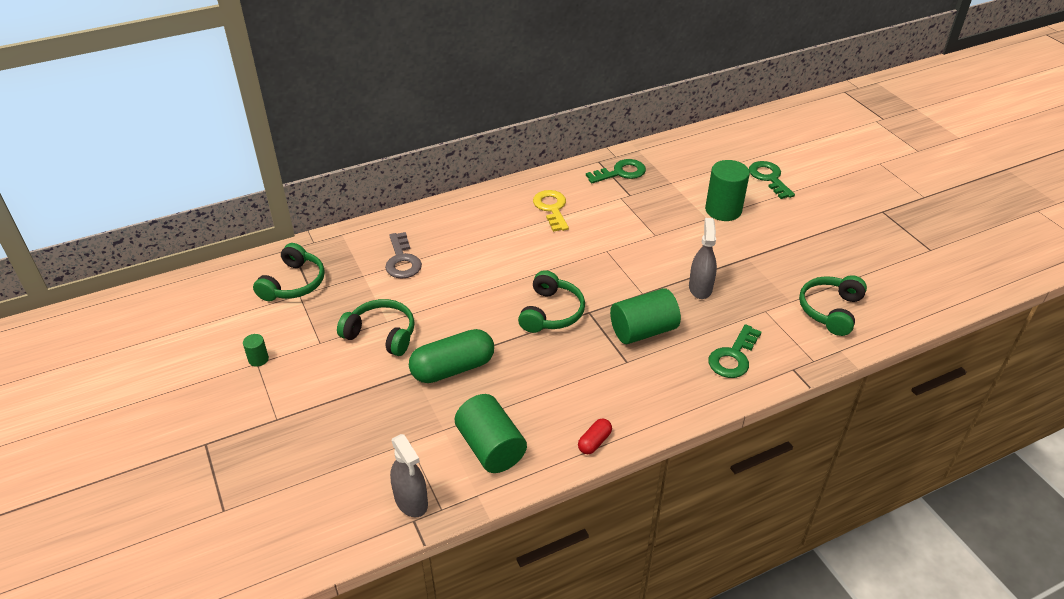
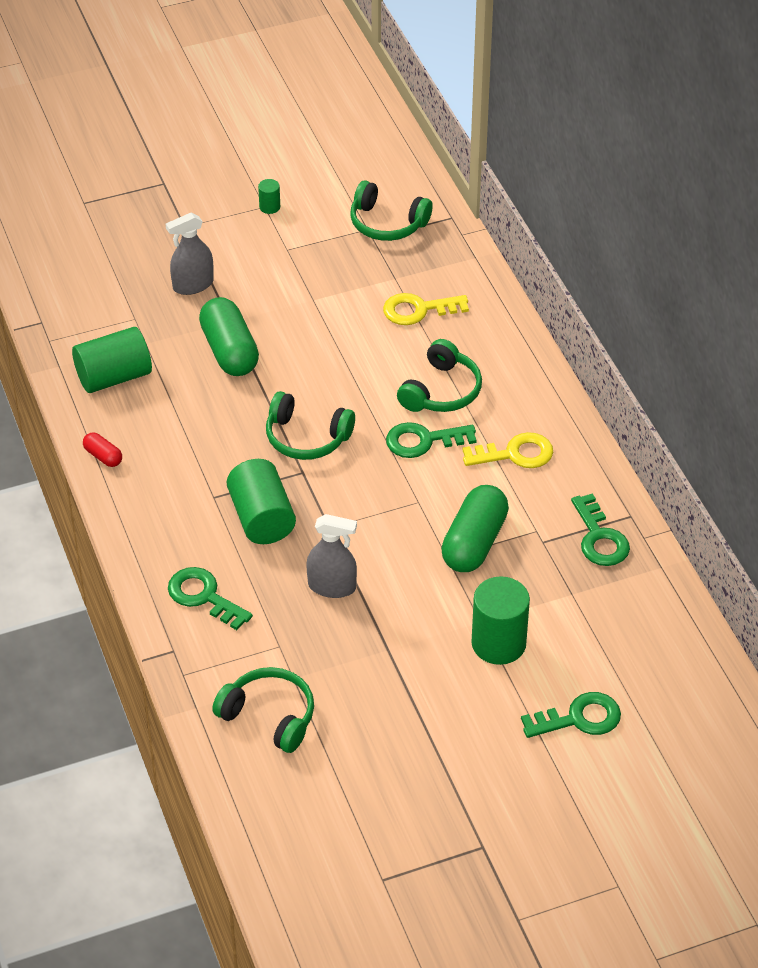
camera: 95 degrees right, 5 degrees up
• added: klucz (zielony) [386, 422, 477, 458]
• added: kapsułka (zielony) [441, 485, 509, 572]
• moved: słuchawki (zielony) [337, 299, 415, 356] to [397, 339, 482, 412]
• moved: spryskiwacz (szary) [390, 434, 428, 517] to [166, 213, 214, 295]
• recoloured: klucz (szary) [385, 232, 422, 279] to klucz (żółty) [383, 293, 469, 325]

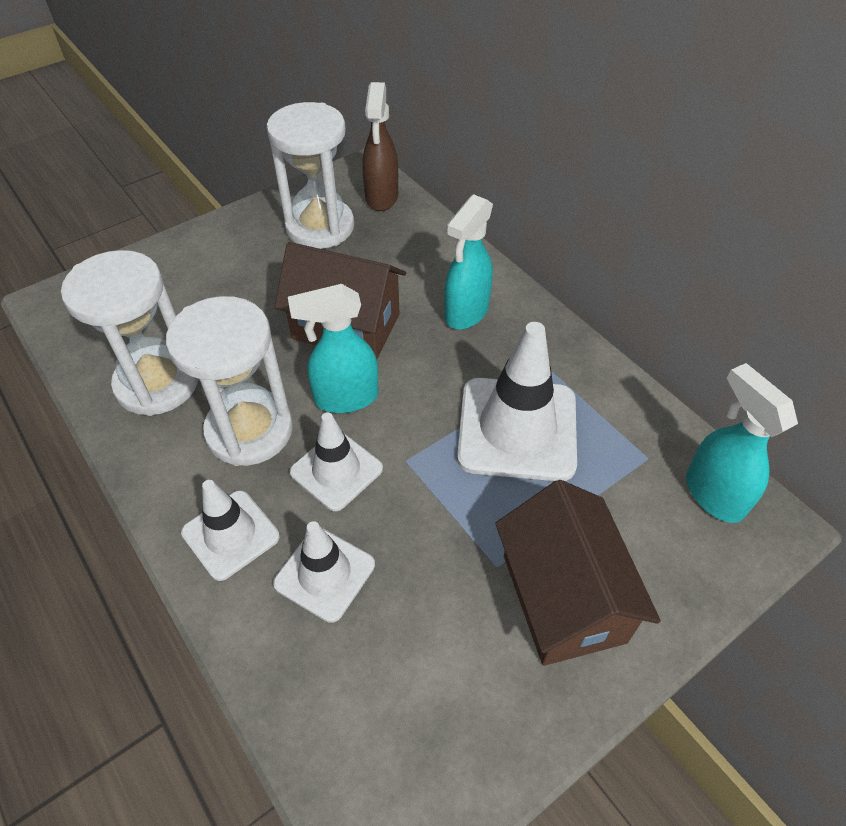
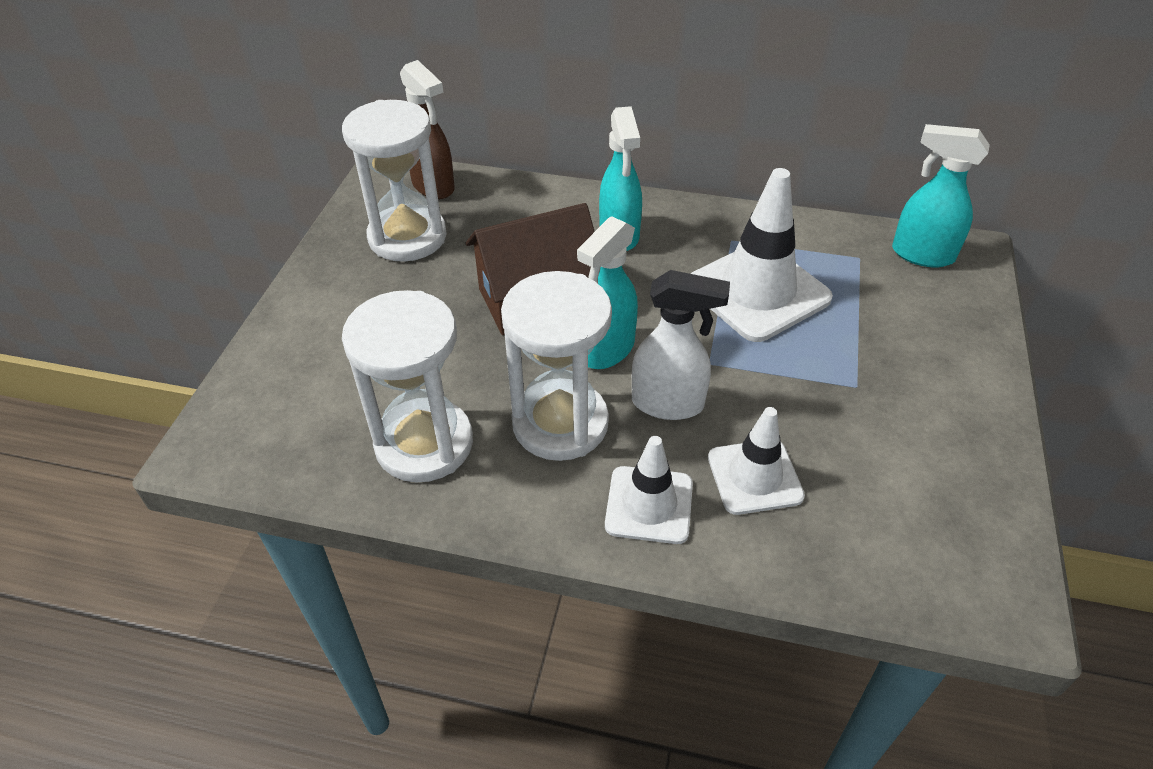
camera: 40 degrees left, 5 degrees down
• removed: domek (brązowy) [495, 480, 661, 666]
• replaced: pachołek (biały) [289, 412, 383, 511] to spryskiwacz (biały) [632, 270, 730, 420]

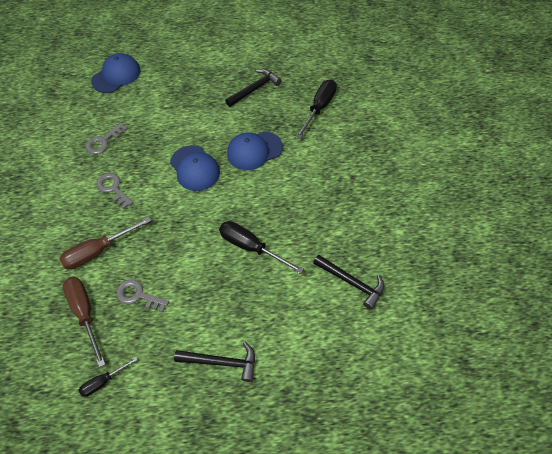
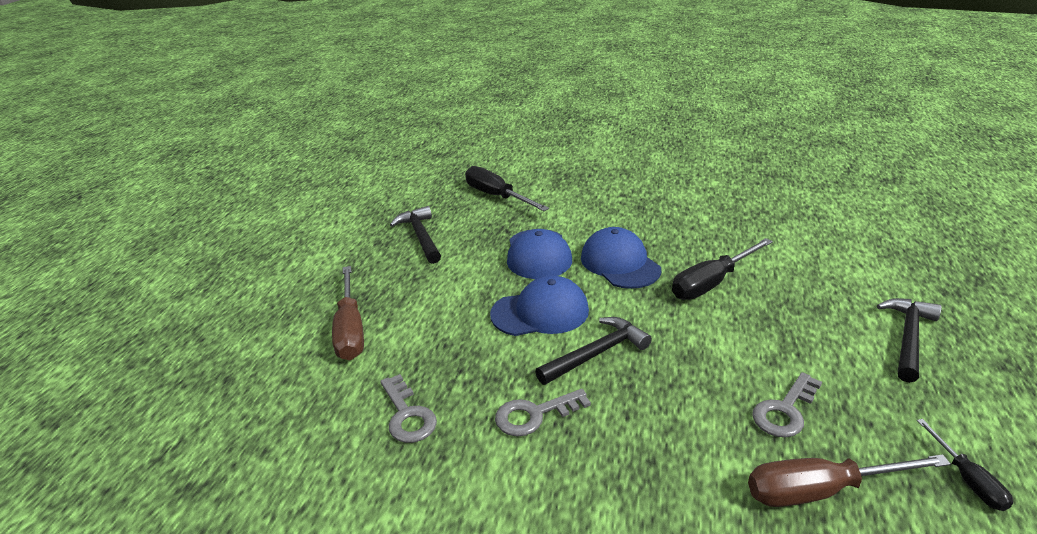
camera: 70 degrees left, 25 degrees down
• moved: śrubokręt (brązowy) [60, 217, 151, 270] to [332, 266, 364, 360]
• moved: czapka (niebieski) [91, 53, 141, 93] to [581, 227, 661, 289]
• moved: młotek (czarny) [313, 255, 384, 310] to [535, 317, 652, 385]

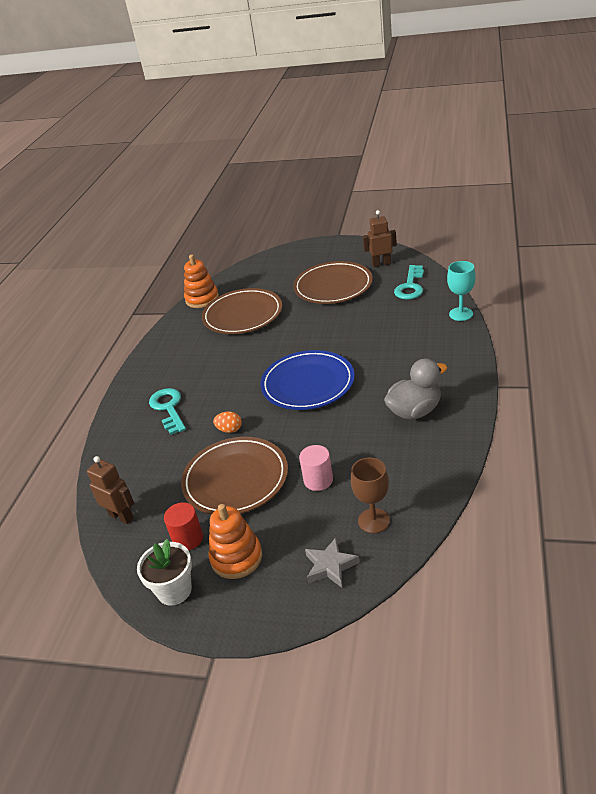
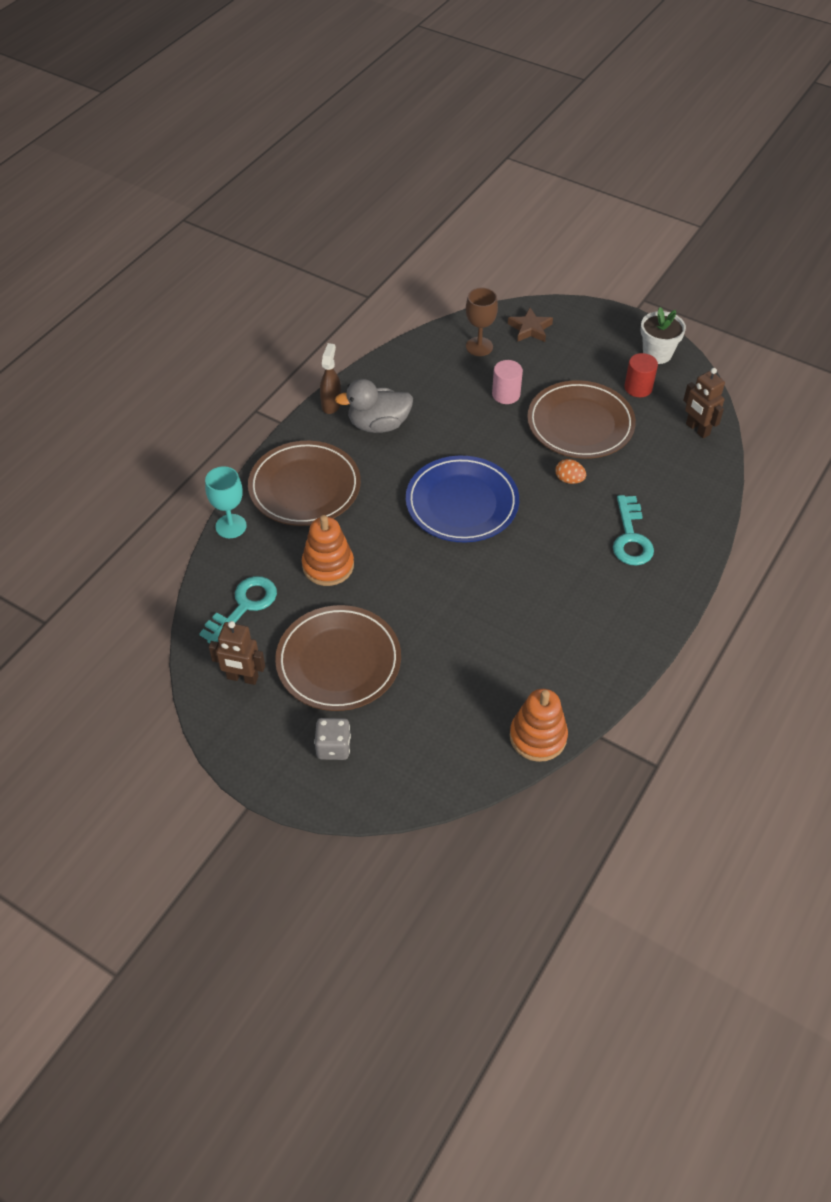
camera: 165 degrees left, 15 degrees up
• added: kostka do gry (szary) [314, 718, 351, 760]
• added: spryskiwacz (brązowy) [320, 343, 341, 414]
• moved: talerz (brązowy) [202, 288, 282, 334] to [248, 441, 361, 526]
• moved: zabawka nakładanka (pomarańczowy) [209, 504, 262, 579] to [302, 515, 354, 586]
• recoloured: gwiazda (szary) [305, 538, 360, 588] to gwiazda (brązowy) [508, 308, 553, 342]

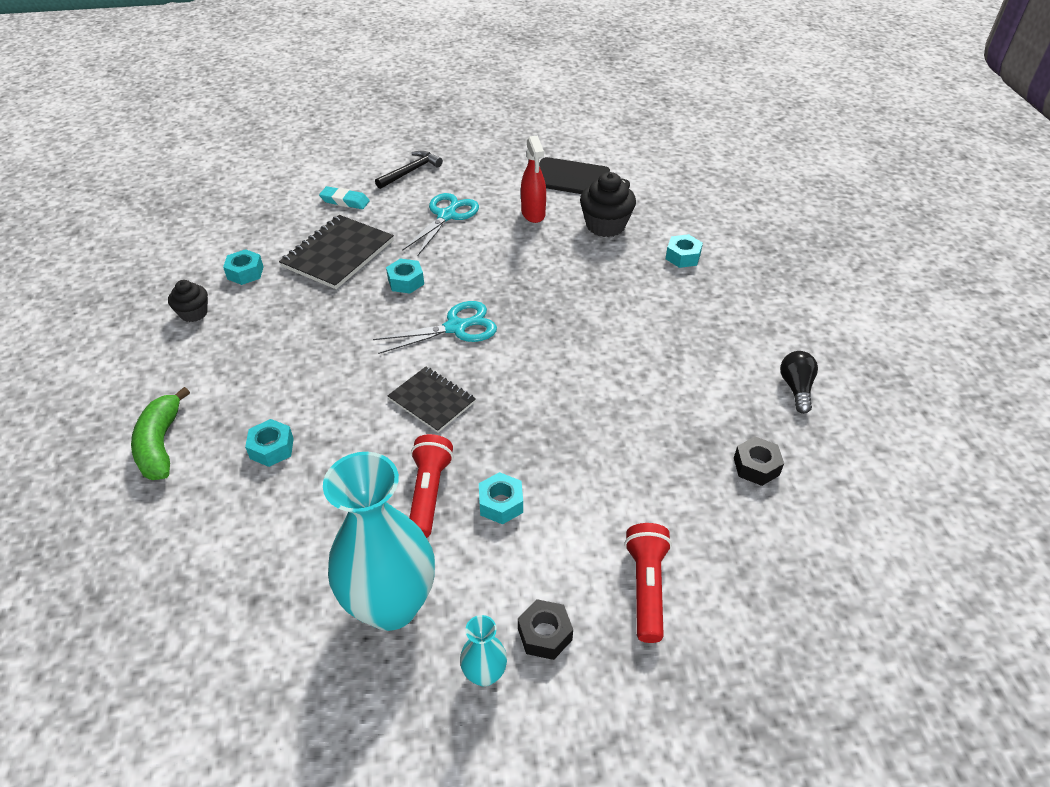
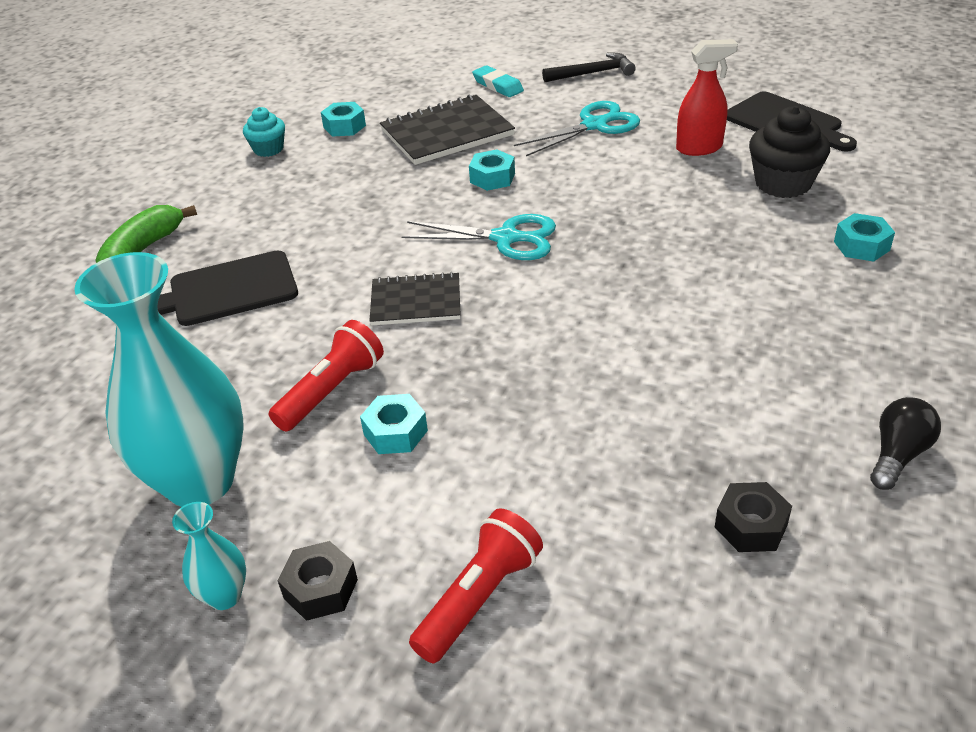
camera: 35 degrees right, 5 degrees down
• replaced: nakrętka (turkusowy) [245, 419, 294, 467] to deska do krojenia (czarny) [158, 250, 298, 326]
• recoloured: muffinka (czarny) [168, 280, 208, 322] to muffinka (turkusowy) [243, 107, 285, 157]
• turned: zeszyt (czarny) [387, 367, 476, 433] = [369, 272, 461, 326] 75 degrees counterclockwise
• turned: spryskiwacz (czerwony) [521, 135, 546, 223] = [676, 39, 738, 156] 120 degrees counterclockwise

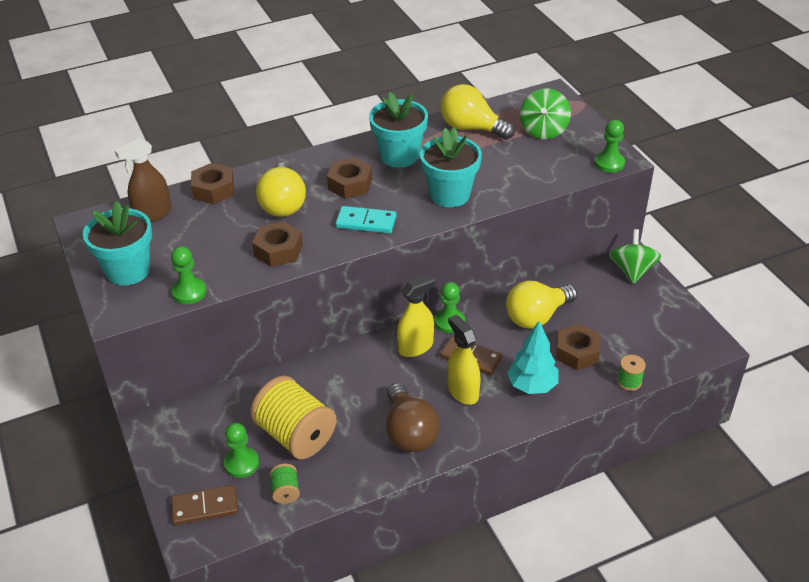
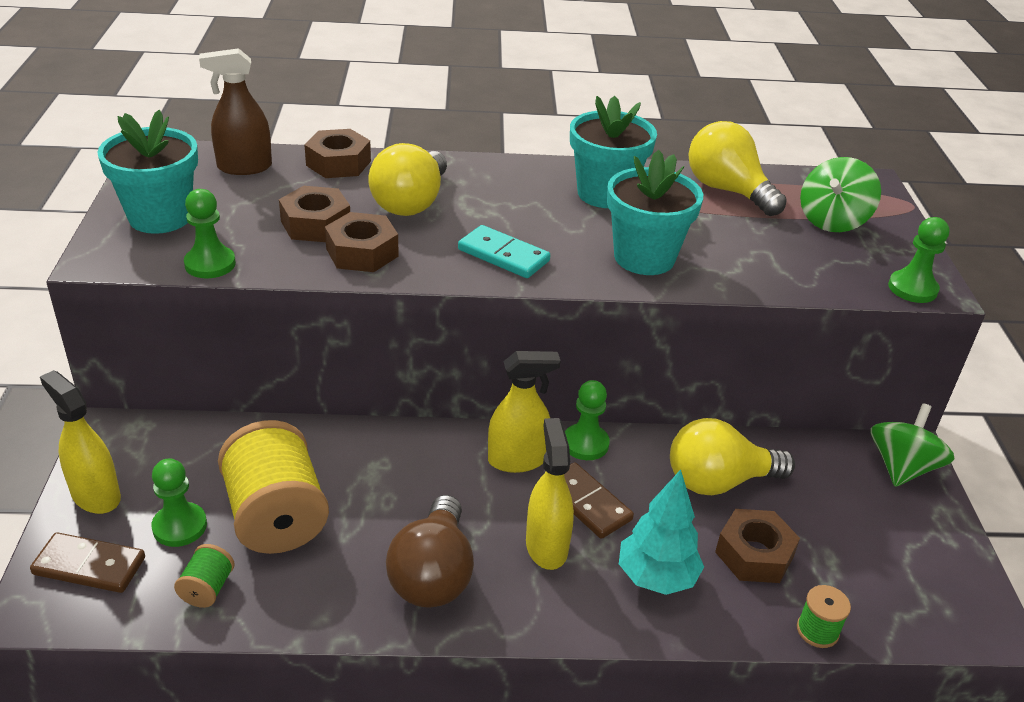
camera: 20 degrees right, 5 degrees down
• added: spryskiwacz (żółty) [40, 370, 121, 514]
• moved: nakrętka (brązowy) [327, 157, 372, 199] to [279, 186, 350, 242]

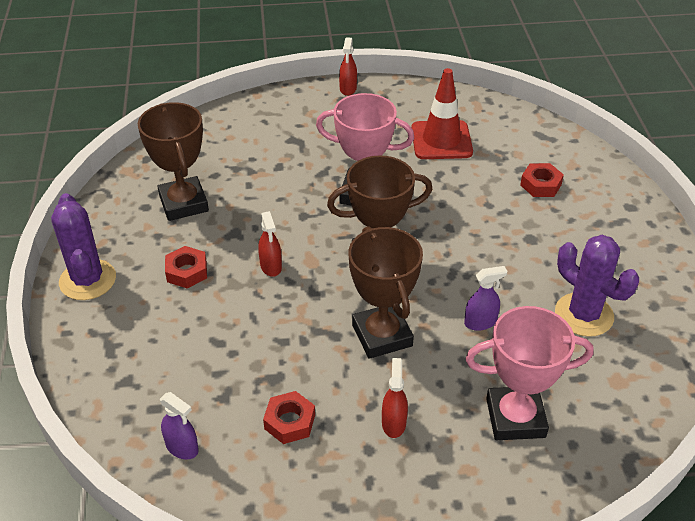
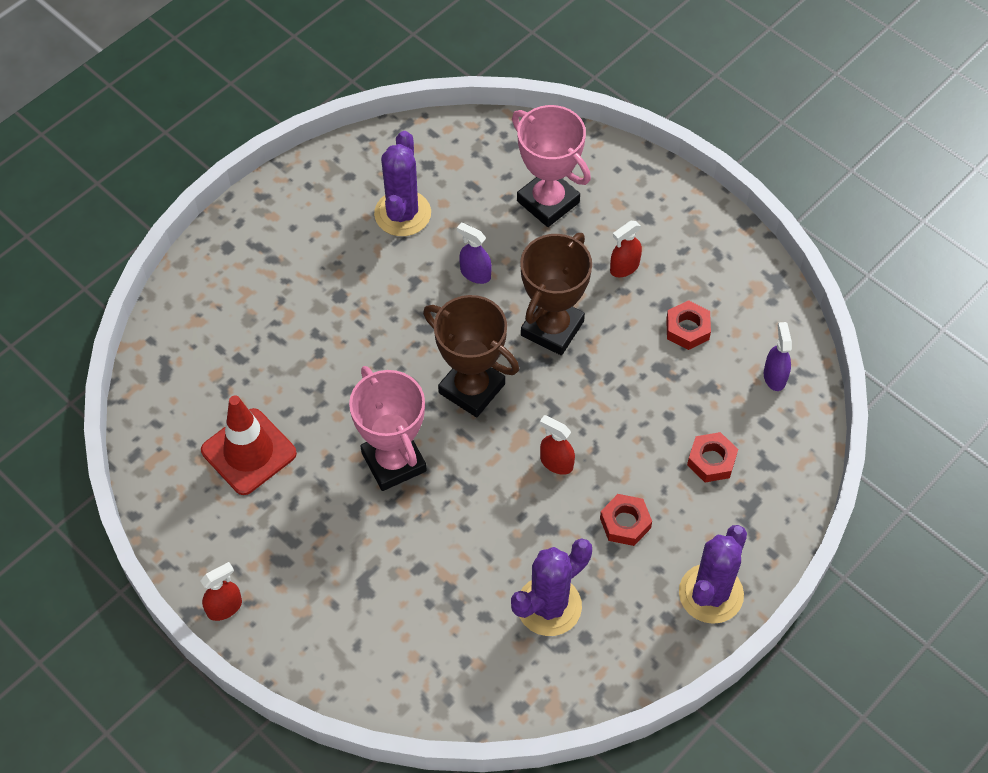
camera: 130 degrees left, 15 degrees up
• moved: nakrętka (czerwony) [520, 163, 564, 197] to [687, 432, 738, 482]
• replaced: puchar (brązowy) [138, 102, 209, 221] to kaktus (fioletowy) [511, 538, 592, 636]
• turned: spryskiwacz (czerwony) [258, 211, 282, 277] = [540, 415, 575, 475] 90 degrees counterclockwise

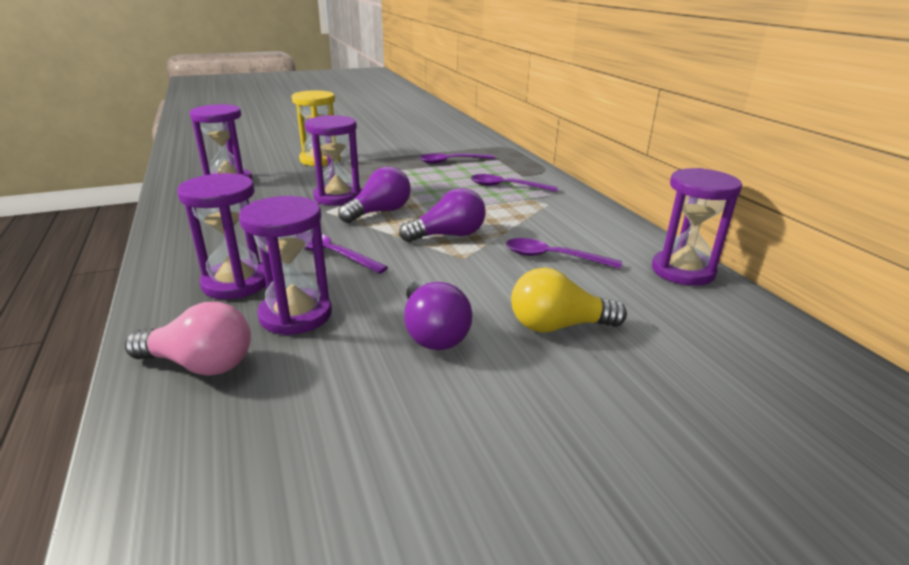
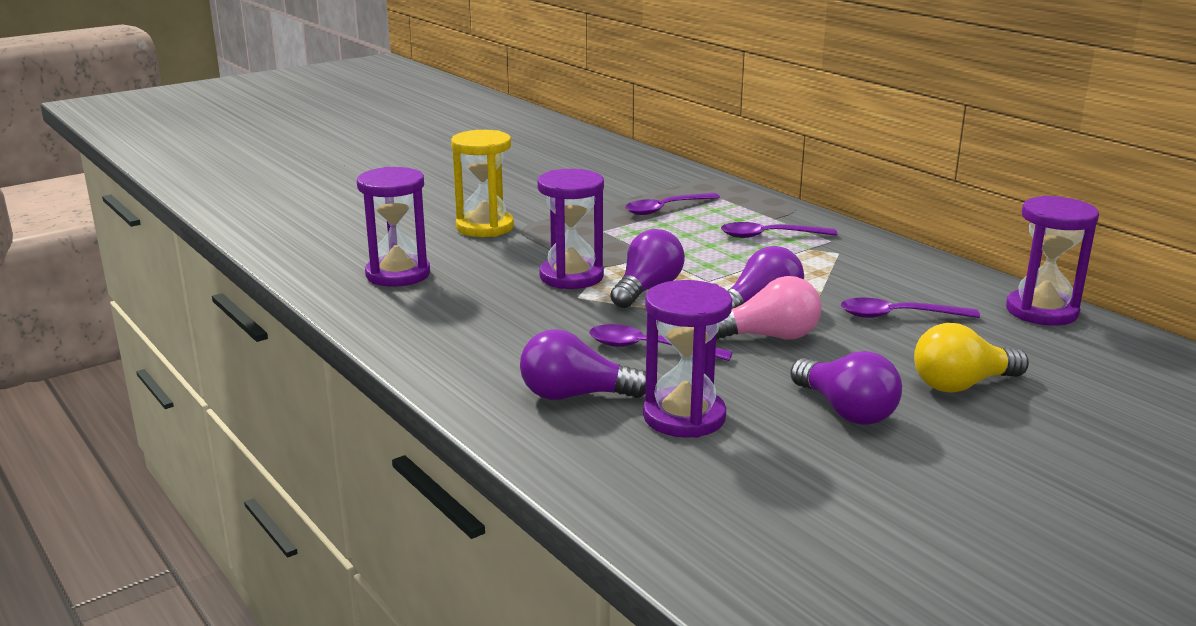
camera: 15 degrees left, 5 degrees down
• moved: żarówka (różowy) [125, 302, 251, 376] to [716, 276, 822, 340]
• replaced: klepsydra (fioletowy) [177, 173, 266, 299] to żarówka (fioletowy) [520, 329, 646, 400]

